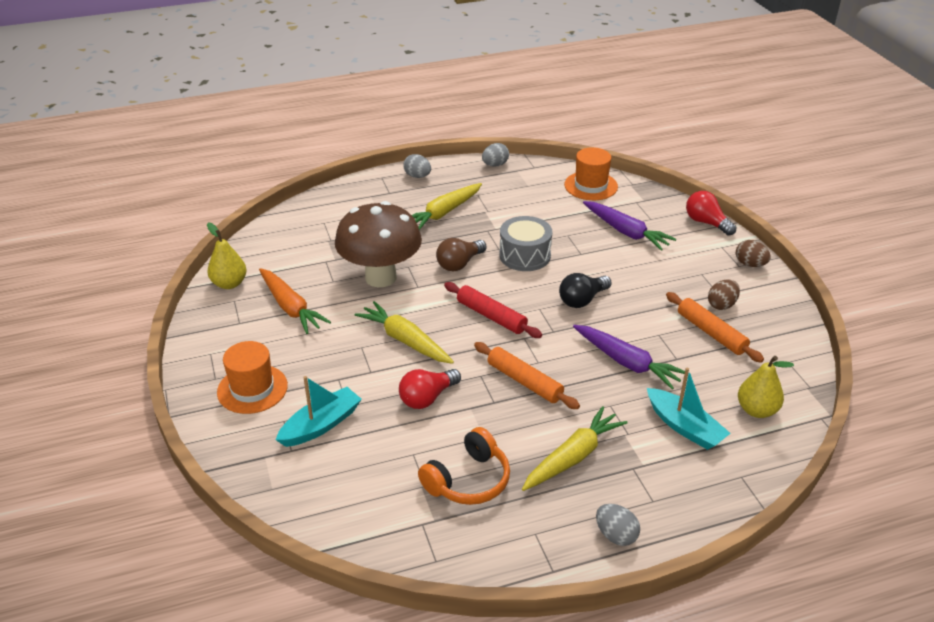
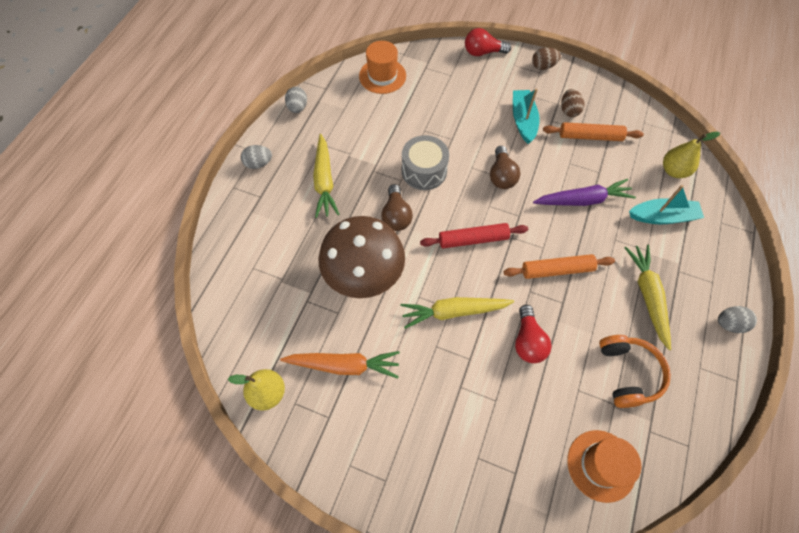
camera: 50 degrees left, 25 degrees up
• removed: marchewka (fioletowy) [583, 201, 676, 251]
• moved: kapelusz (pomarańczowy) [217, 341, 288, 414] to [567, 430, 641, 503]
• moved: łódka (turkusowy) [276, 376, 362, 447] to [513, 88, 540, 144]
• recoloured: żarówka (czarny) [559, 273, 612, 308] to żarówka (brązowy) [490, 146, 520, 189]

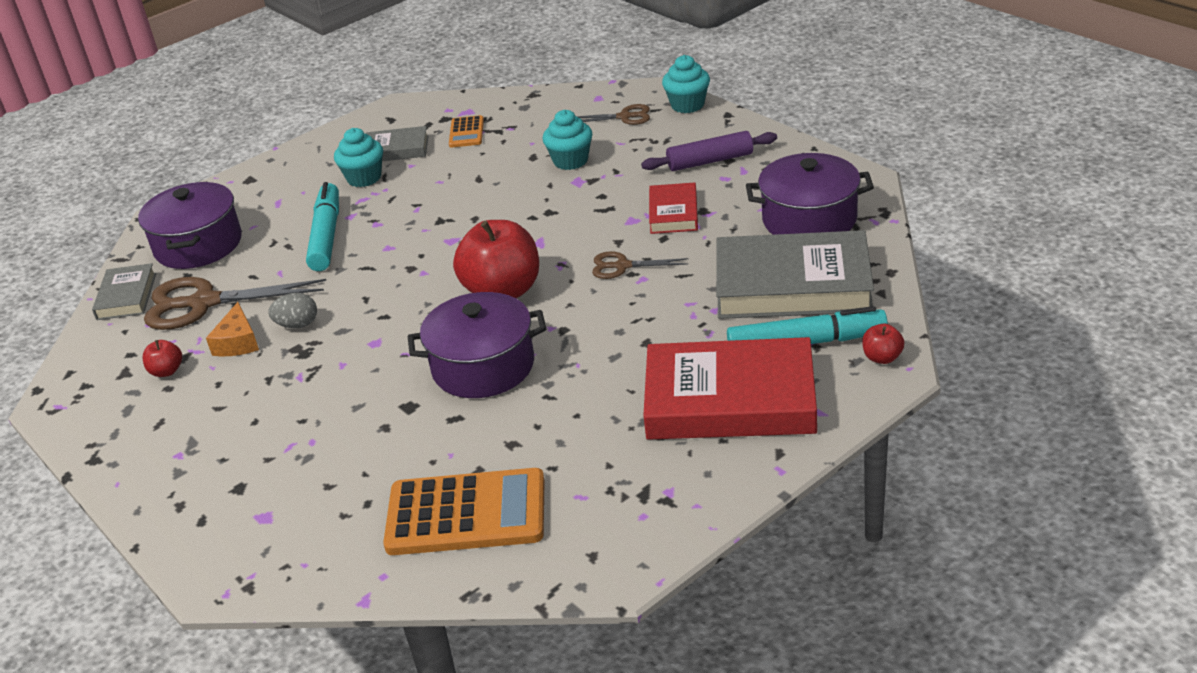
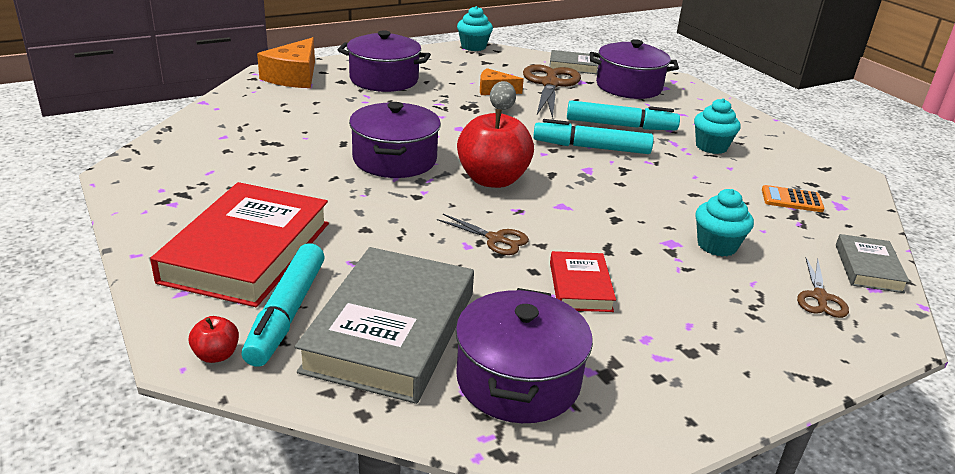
camera: 95 degrees right, 5 degrees down
• removed: jabłko (czerwony) [143, 340, 182, 377]
• removed: kalkulator (pomarańczowy) [383, 468, 545, 555]
• removed: wałek do ciasta (fioletowy) [641, 131, 777, 171]
• added: ser (pomarańczowy) [257, 37, 315, 88]
• added: garnek (fioletowy) [338, 30, 431, 92]
• added: flamaster (turkusowy) [533, 119, 654, 154]
• moved: książka (szary) [366, 126, 428, 161] to [836, 234, 910, 293]
• moved: muffinka (turkusowy) [662, 55, 710, 113] to [457, 6, 493, 51]
• turned: nożyczki (brązowy) [592, 251, 688, 279] = [437, 214, 529, 255] 105 degrees clockwise
• turned: książka (czerwony) [649, 182, 698, 234] = [550, 251, 616, 312] 75 degrees clockwise

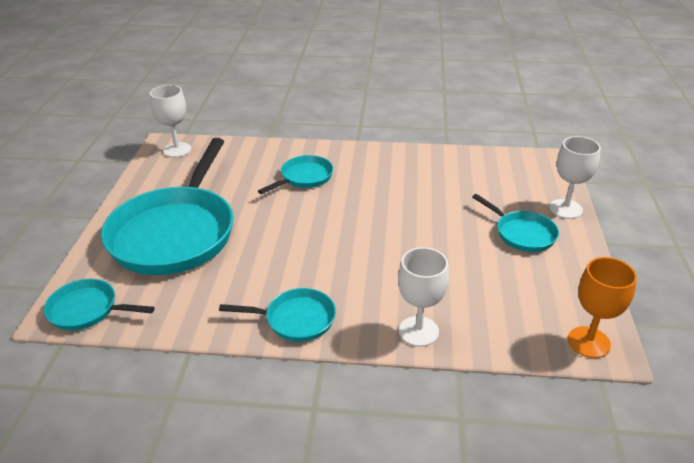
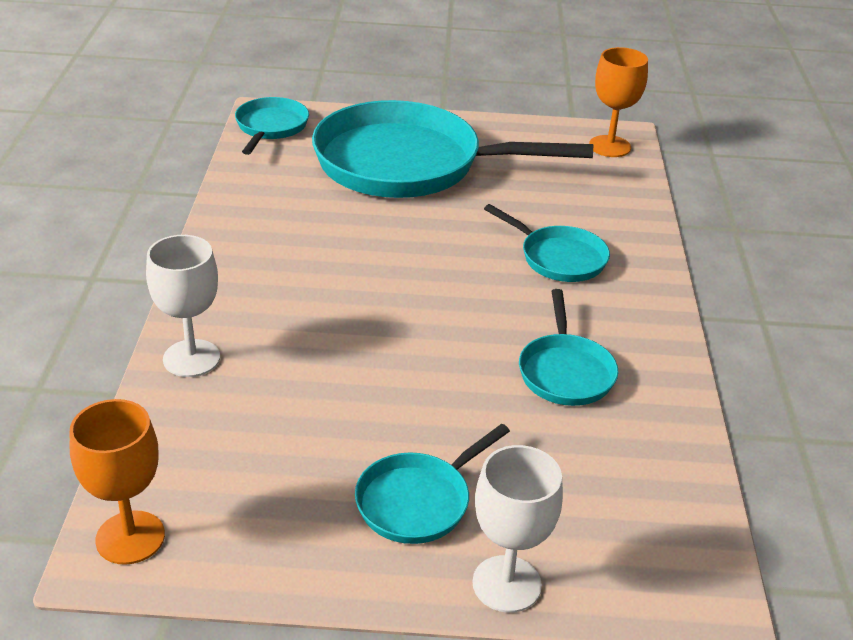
camera: 85 degrees right, 0 degrees up
• moved: patelnia (turkusowy) [219, 288, 336, 342] to [519, 289, 618, 406]
• recoloured: kielich (biały) [150, 85, 191, 157] to kielich (pomarańczowy) [589, 47, 648, 157]

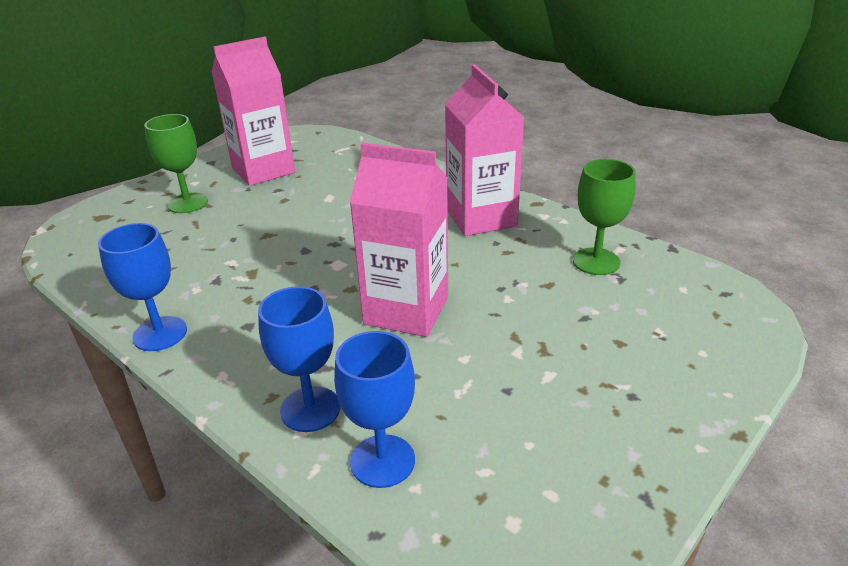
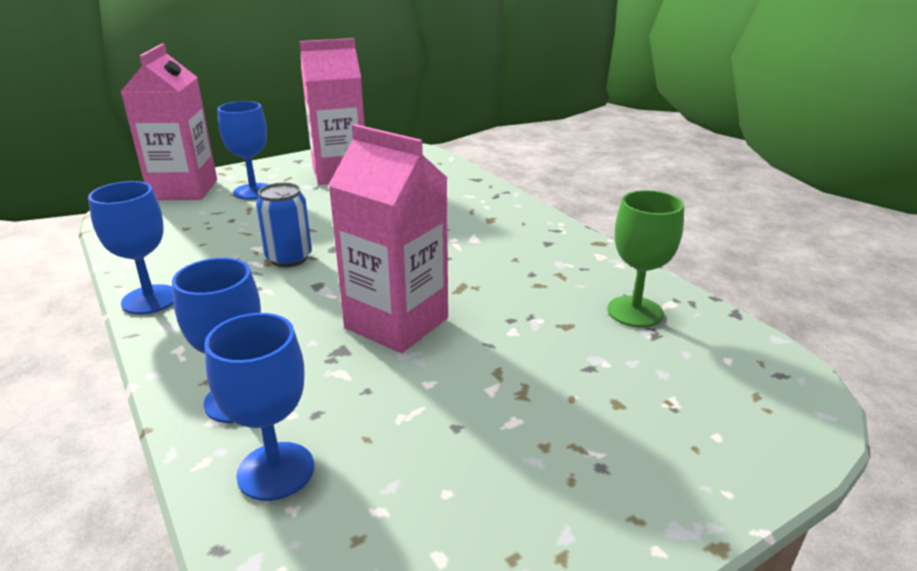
camera: 15 degrees right, 5 degrees down
• added: puszka (niebieski) [256, 182, 312, 267]
• moved: karton mleka (różowy) [445, 65, 525, 236] to [120, 44, 217, 200]
• recoloured: kielich (zielony) [144, 114, 208, 213] to kielich (niebieski) [218, 101, 269, 200]

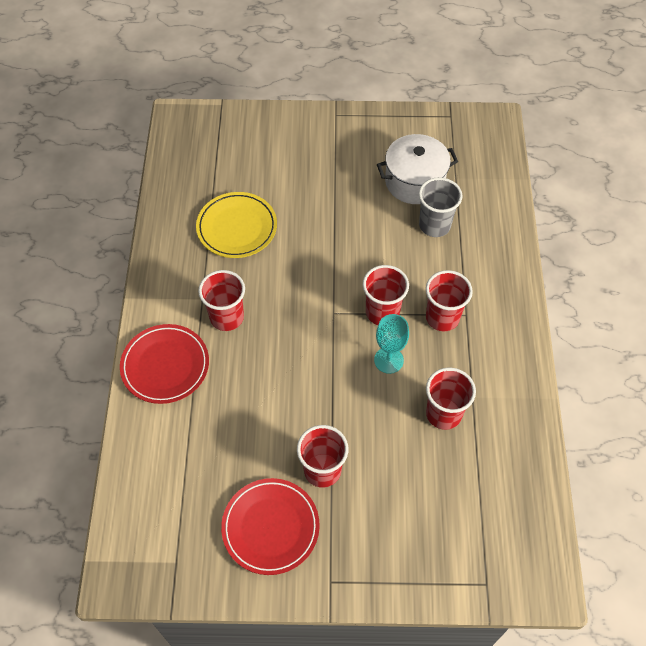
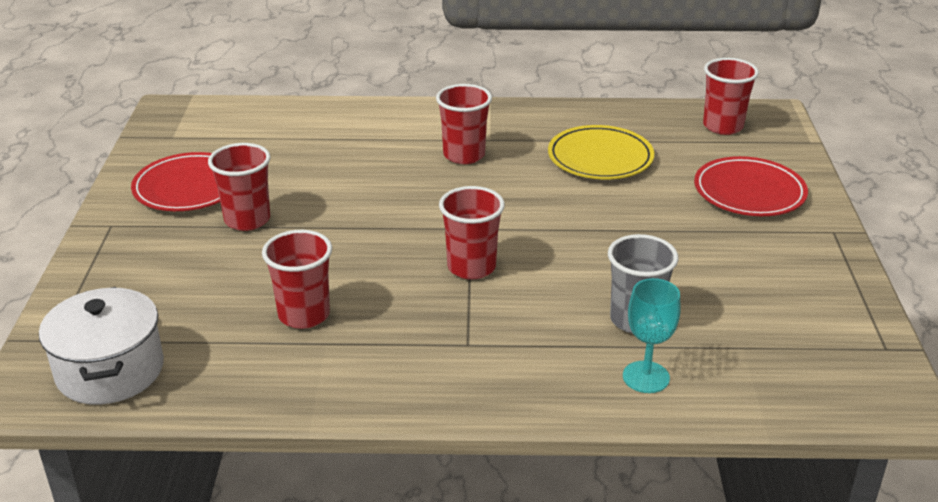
camera: 90 degrees right, 25 degrees down
• moved: talerz (czerwony) [120, 324, 209, 404] to [694, 156, 808, 216]
• moved: kielich (turkusowy) [374, 314, 409, 374] to [623, 278, 681, 393]
• moved: garnek (biały) [377, 134, 458, 204] to [39, 287, 164, 405]
• moved: szklanka (czerwony) [426, 270, 473, 331] to [703, 58, 759, 135]

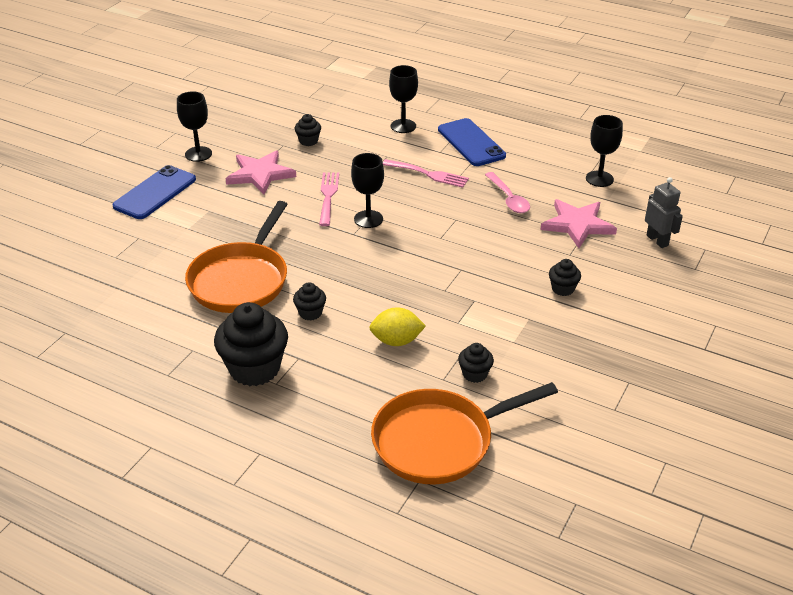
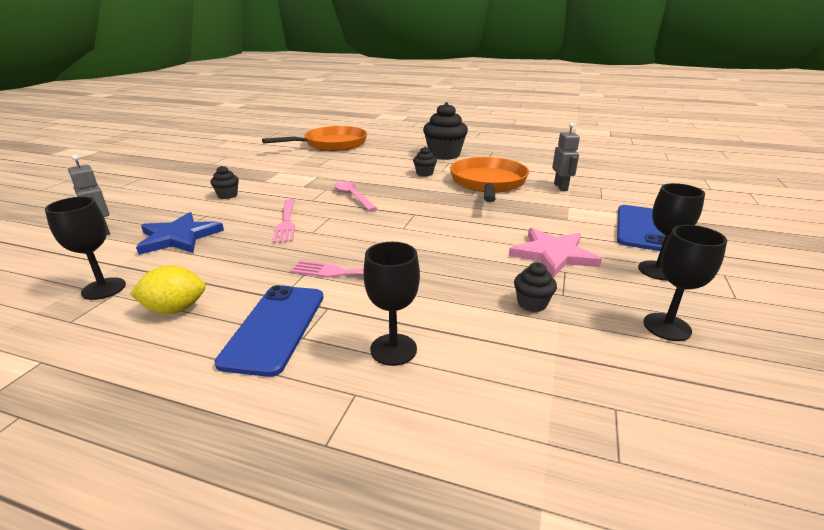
camera: 170 degrees right, 10 degrees down
• removed: muffinka (czarny) [458, 343, 494, 383]
• added: robot (szary) [552, 123, 580, 191]
• moved: widelec (różowy) [319, 172, 339, 226] to [273, 199, 295, 243]
• moved: kielich (czarny) [351, 153, 384, 228] to [643, 225, 727, 341]
• moved: cytryna (żółty) [369, 307, 426, 346] to [130, 265, 206, 314]
• moved: łyżka (różowy) [485, 172, 530, 213] to [335, 181, 377, 211]
• recoloured: gwiazda (różowy) [540, 199, 617, 248] to gwiazda (niebieski) [136, 212, 224, 255]
• turned: telefon (niebieski) [438, 118, 506, 166] = [215, 285, 323, 377] 45 degrees clockwise

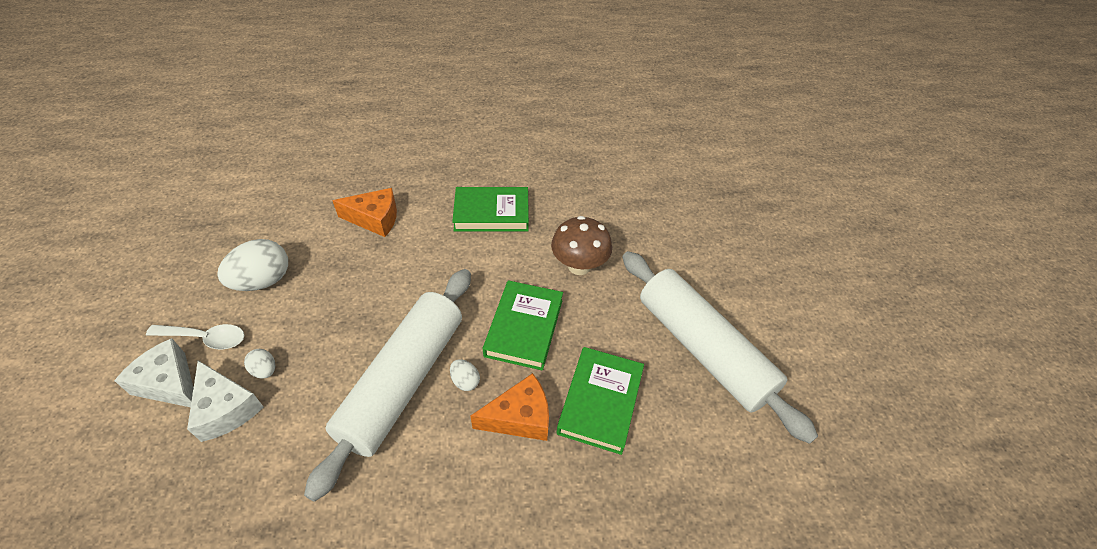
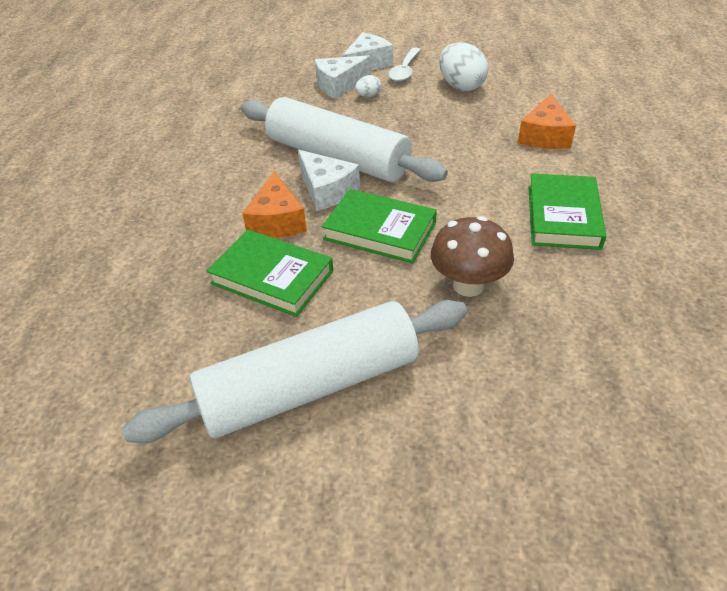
camera: 105 degrees right, 5 degrees down
• replaced: jajko (biały) [450, 359, 480, 391] to ser (biały) [298, 150, 360, 211]

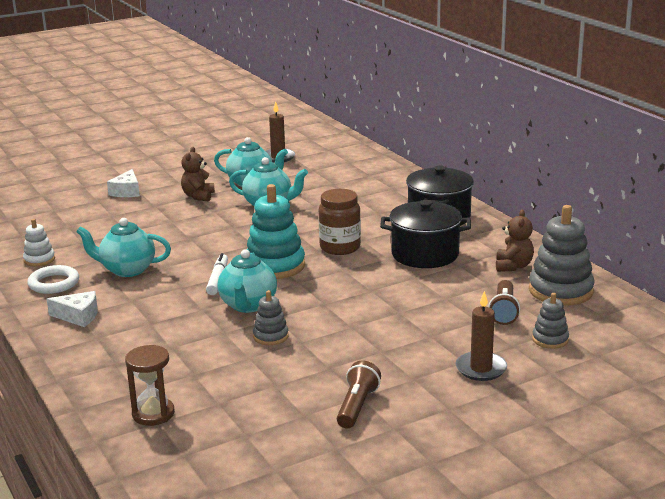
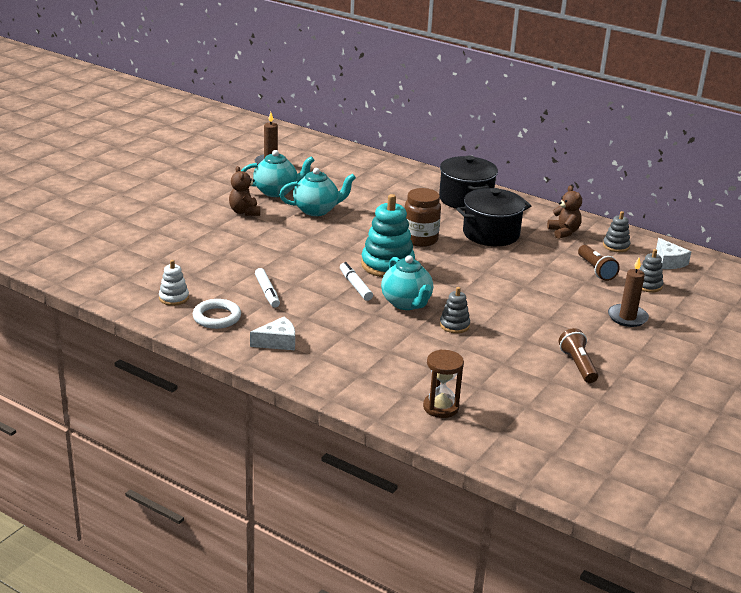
camera: 30 degrees left, 5 degrees up
• moved: ser (biały) [107, 169, 140, 197] to [656, 238, 691, 269]
• replaced: imbryk (turkusowy) [76, 218, 171, 277] to flamaster (biały) [255, 268, 280, 308]
• resized: zabawka nakładanka (szary) [529, 205, 595, 306] = [603, 211, 630, 252] x0.52

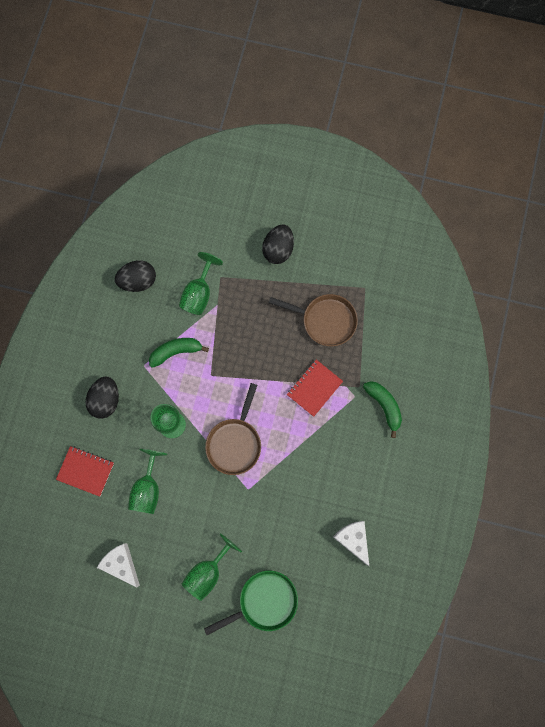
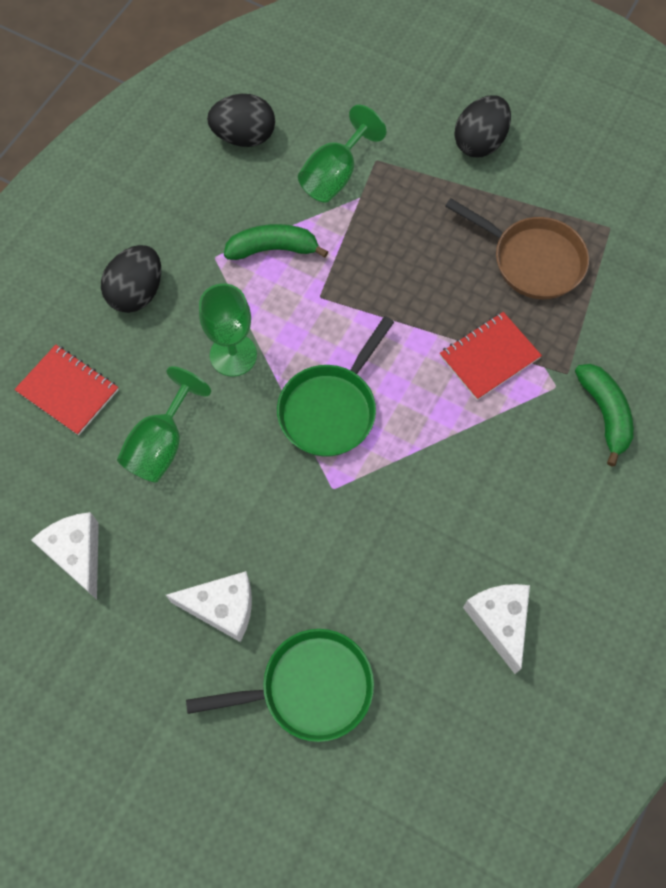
camera: 15 degrees right, 10 degrees down
• replaced: kielich (zielony) [182, 533, 242, 601] to ser (biały) [166, 571, 252, 642]
• recoloured: patelnia (brązowy) [205, 383, 261, 475] to patelnia (zielony) [277, 316, 394, 457]

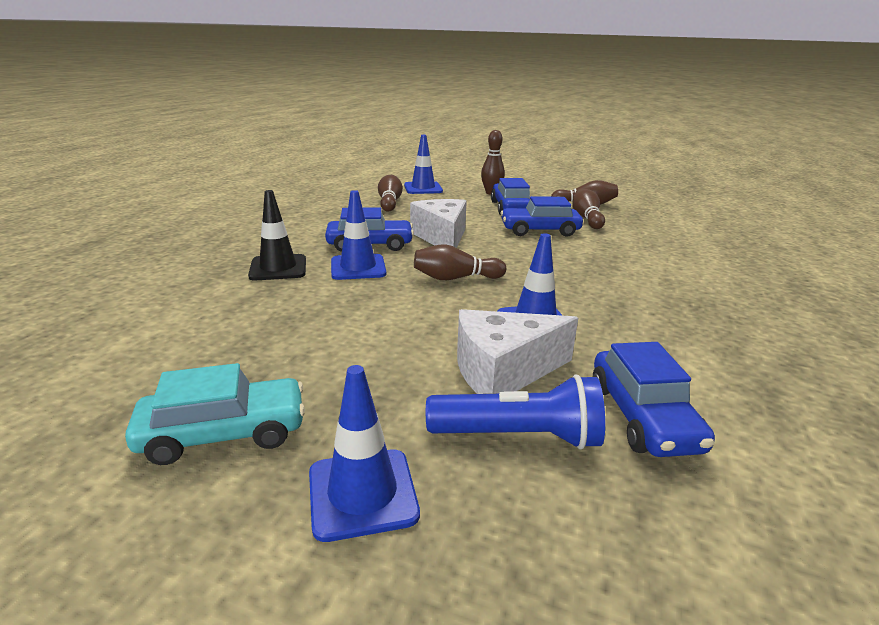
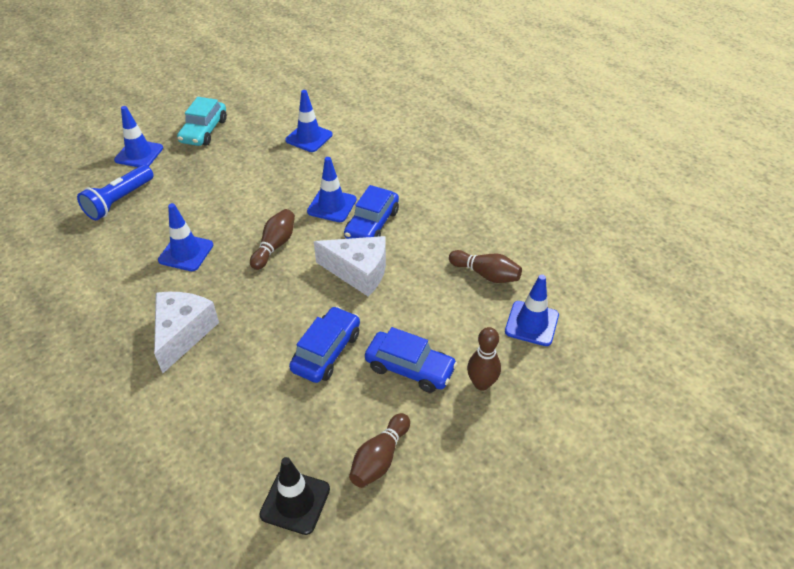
camera: 120 degrees right, 20 degrees up
• removed: kręgiel (brązowy) [572, 189, 605, 229]
• removed: samochód (niebieski) [593, 342, 715, 457]
• added: pachołek (niebieski) [285, 90, 333, 152]
• moved: pachołek (czarny) [248, 190, 306, 280] to [259, 457, 330, 535]
• moved: ser (biały) [457, 309, 578, 394] to [154, 292, 219, 373]

